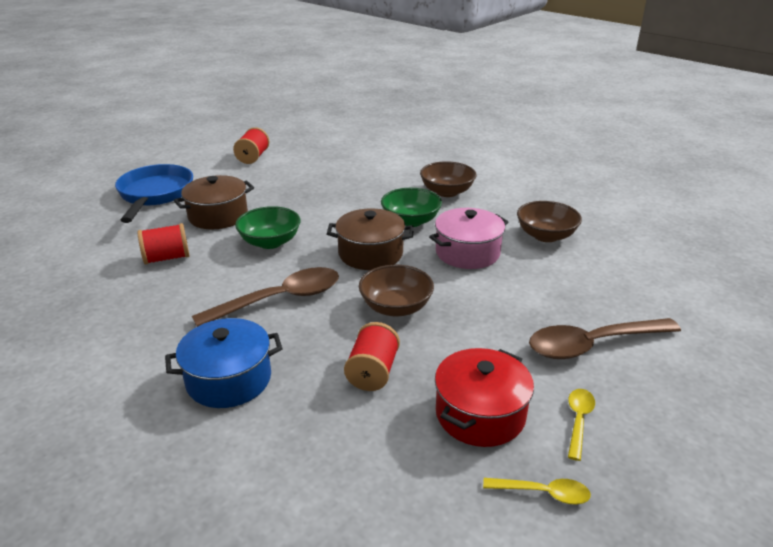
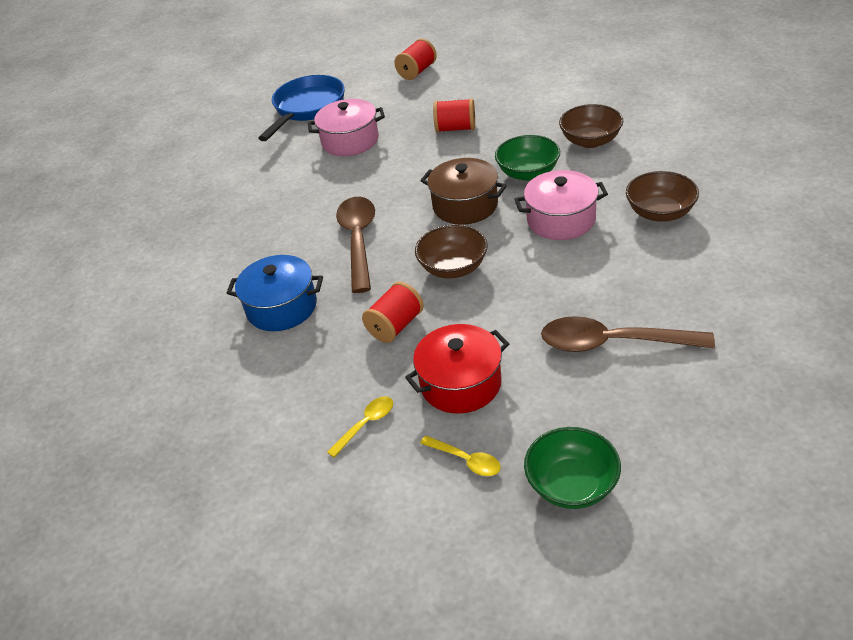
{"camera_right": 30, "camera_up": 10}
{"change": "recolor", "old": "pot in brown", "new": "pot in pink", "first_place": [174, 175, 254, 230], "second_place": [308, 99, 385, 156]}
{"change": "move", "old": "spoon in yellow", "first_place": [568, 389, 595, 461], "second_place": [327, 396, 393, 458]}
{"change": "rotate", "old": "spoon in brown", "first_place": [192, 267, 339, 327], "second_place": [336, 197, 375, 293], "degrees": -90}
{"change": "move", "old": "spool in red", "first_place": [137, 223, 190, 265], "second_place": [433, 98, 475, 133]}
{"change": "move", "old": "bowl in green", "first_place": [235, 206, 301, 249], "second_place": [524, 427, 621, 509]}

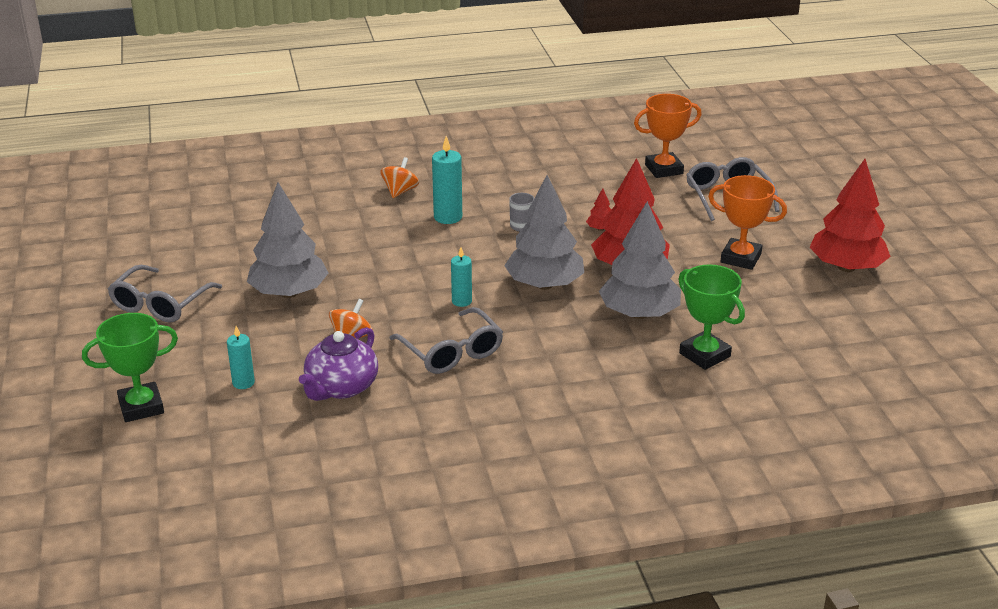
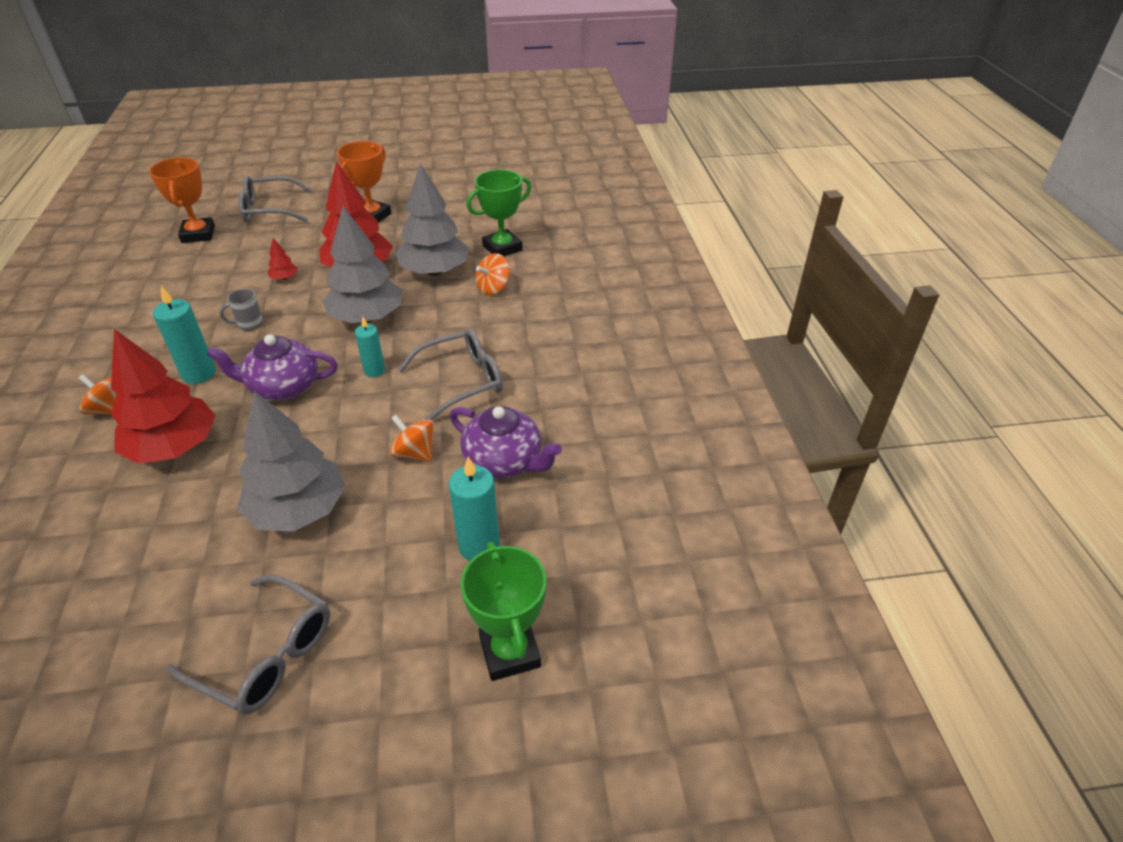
{"camera_right": -85, "camera_up": 10}
{"change": "move", "old": "tree in red", "first_place": [809, 159, 891, 272], "second_place": [111, 329, 216, 464]}
{"change": "insert", "new": "teapot in purple", "second_place": [207, 334, 338, 400]}
{"change": "resize", "old": "candle in turquoise", "first_place": [227, 326, 255, 389], "second_place": [449, 457, 500, 561], "factor": 1.56}
{"change": "insert", "new": "spinning top in orange", "second_place": [475, 253, 510, 295]}

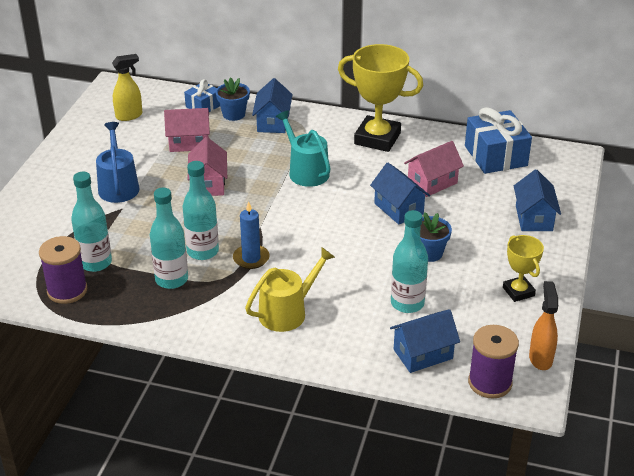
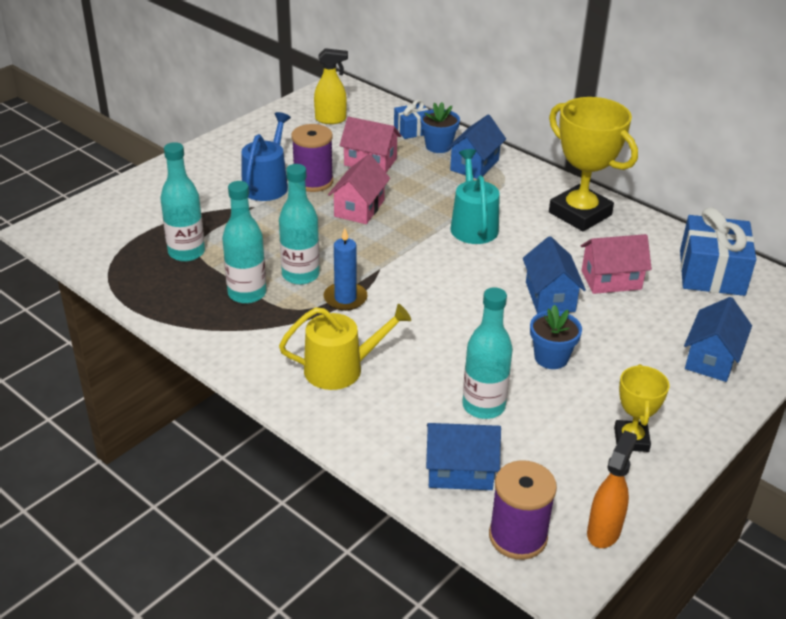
{"camera_right": 25, "camera_up": 0}
{"change": "move", "old": "spool in purple", "first_place": [39, 236, 87, 304], "second_place": [291, 124, 333, 192]}

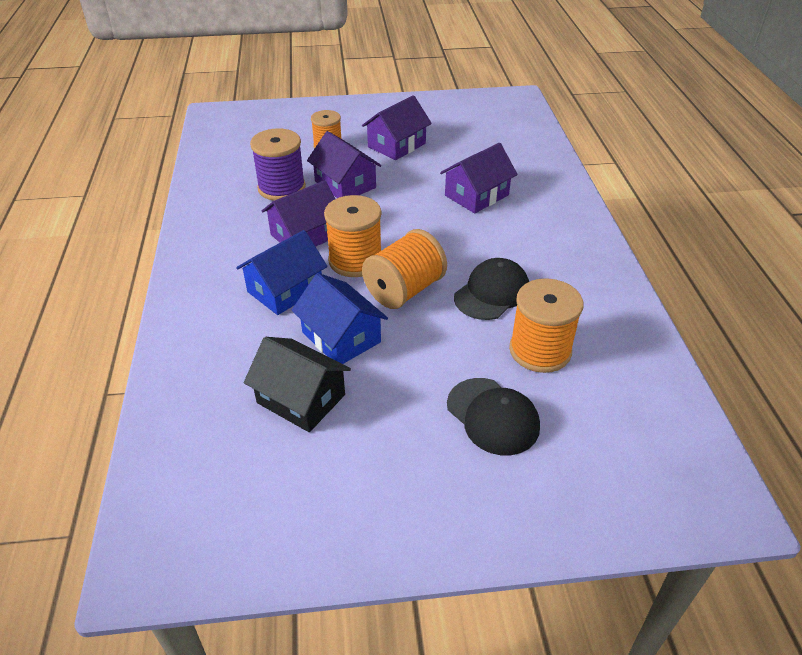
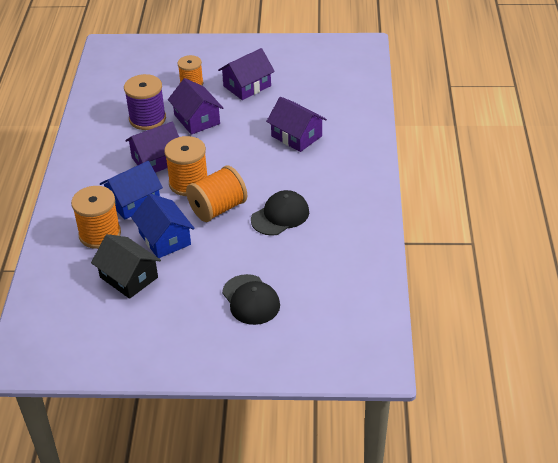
{"camera_right": 10, "camera_up": 0}
{"change": "move", "old": "spool in orange", "first_place": [509, 278, 583, 373], "second_place": [71, 186, 121, 249]}
{"change": "rotate", "old": "house in purple", "first_place": [440, 143, 518, 213], "second_place": [266, 97, 327, 152], "degrees": 75}

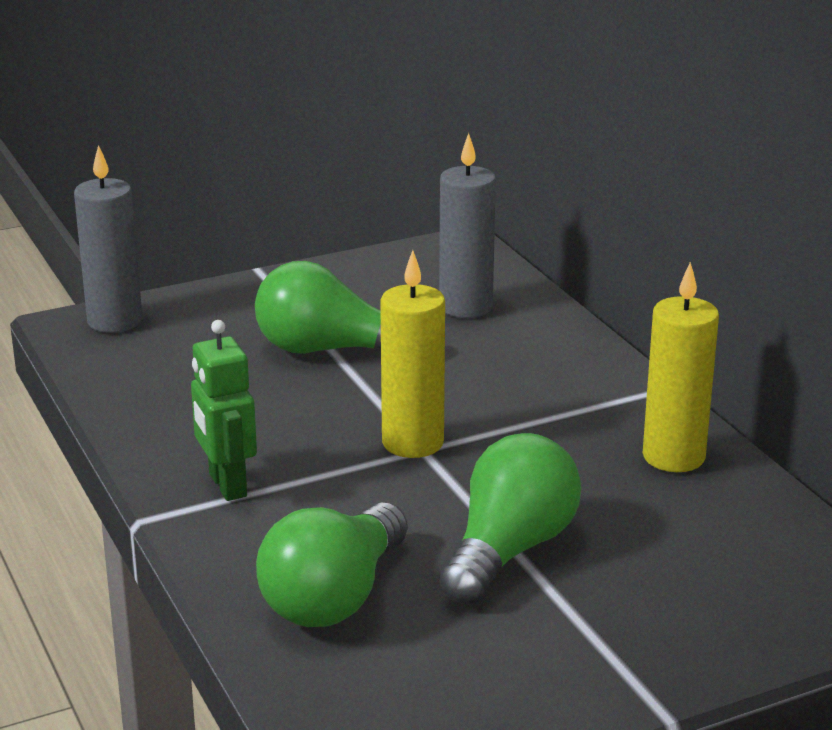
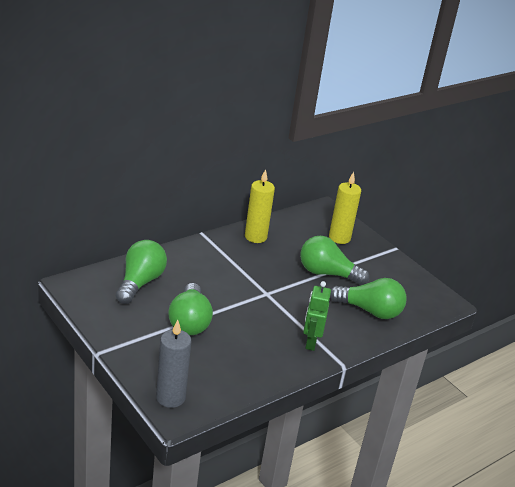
{"camera_right": -105, "camera_up": 5}
{"change": "replace", "old": "candle in grey", "new": "light bulb in green", "first_place": [439, 133, 496, 318], "second_place": [116, 240, 167, 304]}
{"change": "rotate", "old": "robot in green", "first_place": [191, 320, 257, 501], "second_place": [303, 281, 331, 351], "degrees": 135}
{"change": "move", "old": "candle in yellow", "first_place": [380, 250, 445, 458], "second_place": [329, 172, 361, 244]}

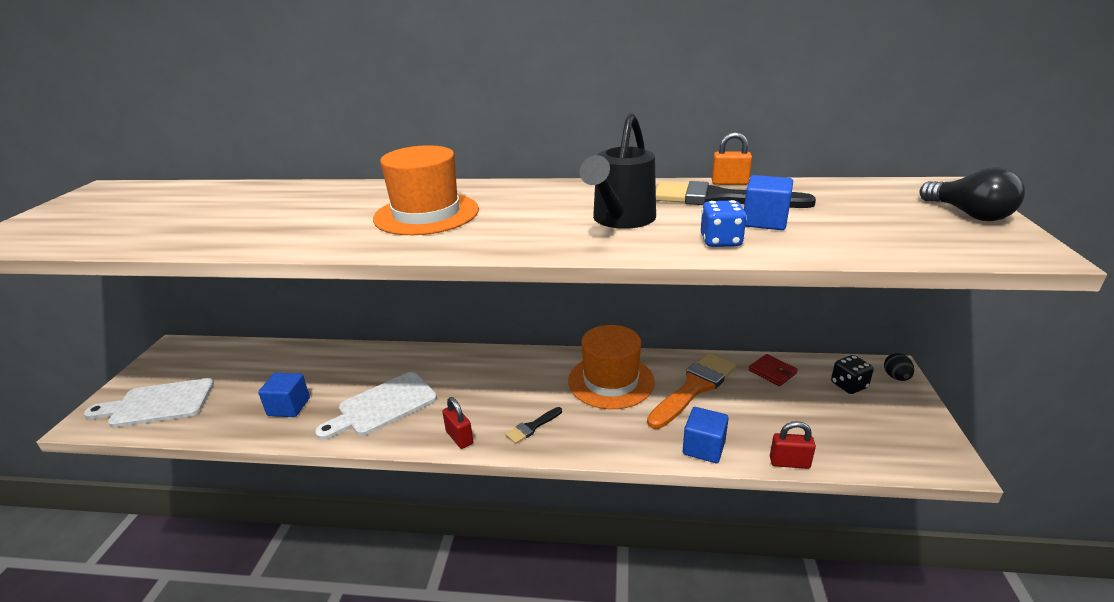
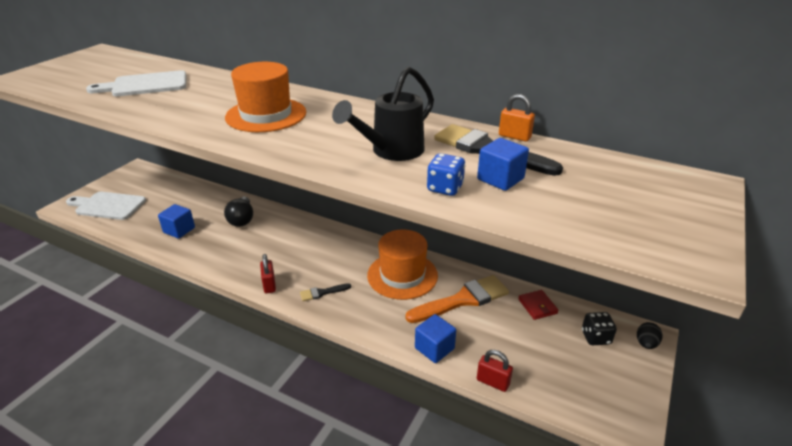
{"camera_right": 20, "camera_up": 5}
{"change": "move", "old": "cutting board in white", "first_place": [315, 372, 437, 440], "second_place": [86, 70, 187, 96]}
{"change": "move", "old": "light bulb in black", "first_place": [919, 167, 1025, 221], "second_place": [224, 197, 253, 227]}

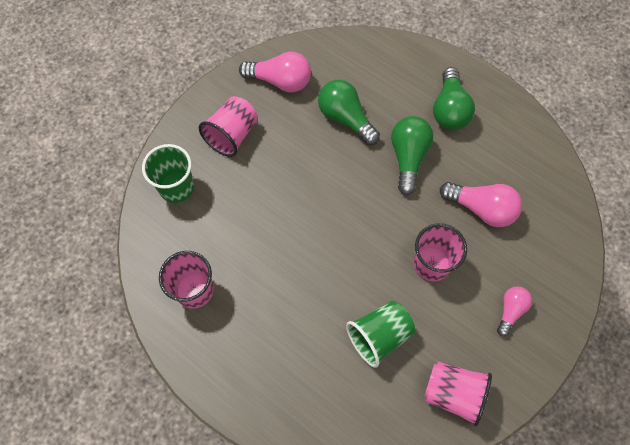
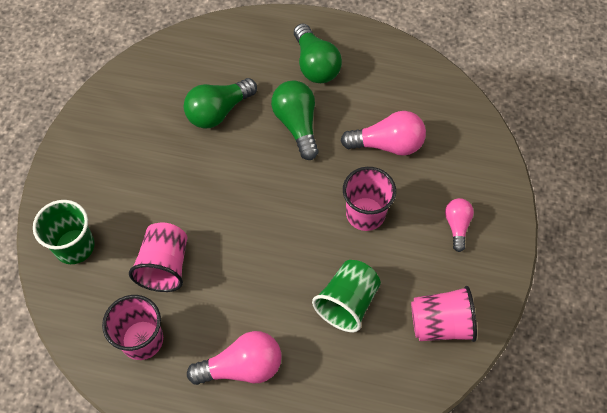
{"camera_right": -25, "camera_up": -5}
{"change": "move", "old": "cup in pink", "first_place": [199, 96, 258, 157], "second_place": [129, 222, 187, 292]}
{"change": "rotate", "old": "light bulb in green", "first_place": [318, 80, 380, 145], "second_place": [184, 78, 257, 129], "degrees": -60}
{"change": "move", "old": "light bulb in pink", "first_place": [239, 52, 311, 92], "second_place": [187, 331, 282, 385]}

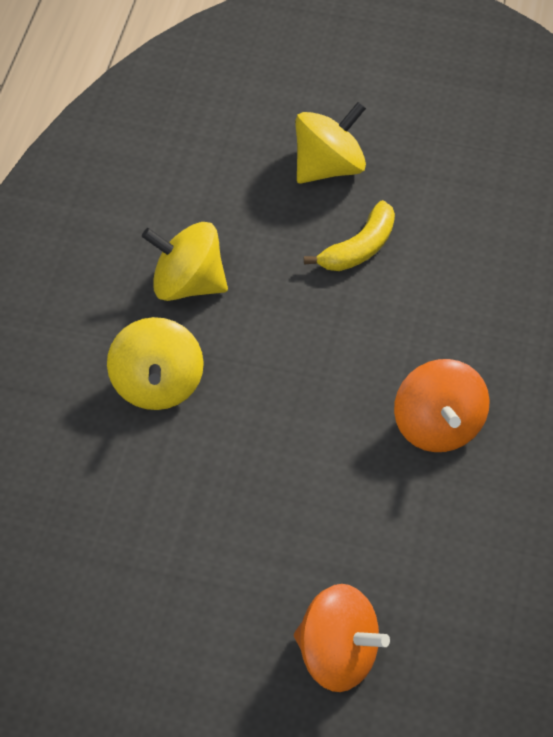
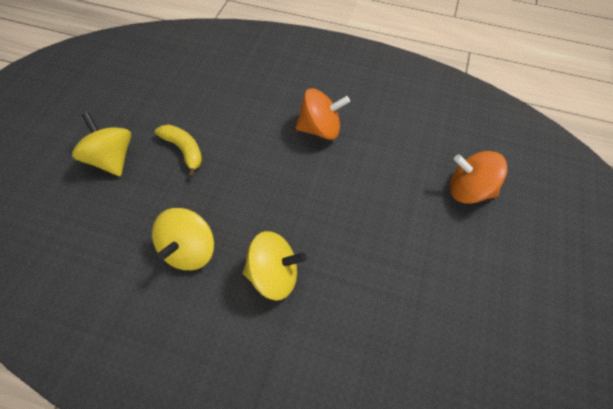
{"camera_right": -85, "camera_up": 5}
{"change": "rotate", "old": "spinning top in orange", "first_place": [294, 584, 390, 692], "second_place": [450, 151, 507, 204], "degrees": -105}

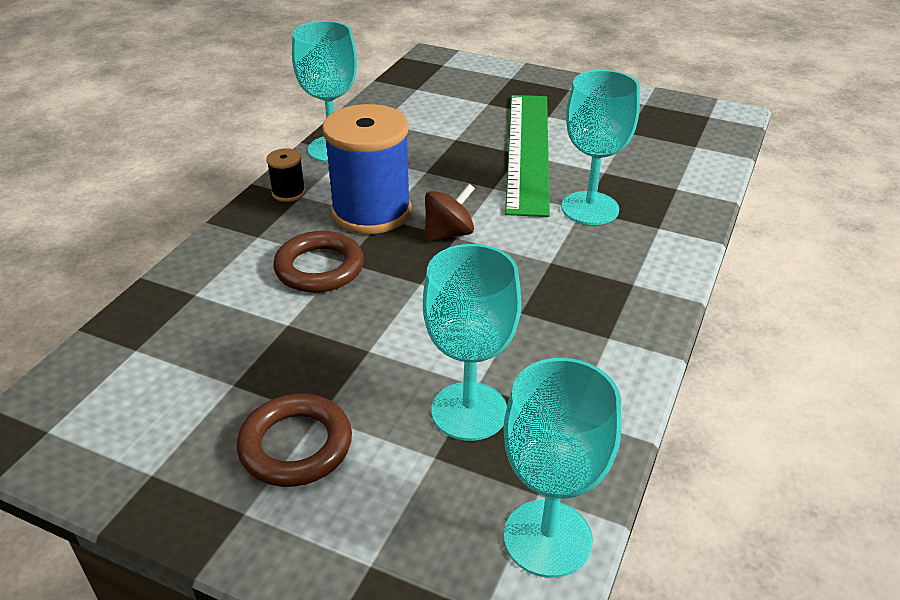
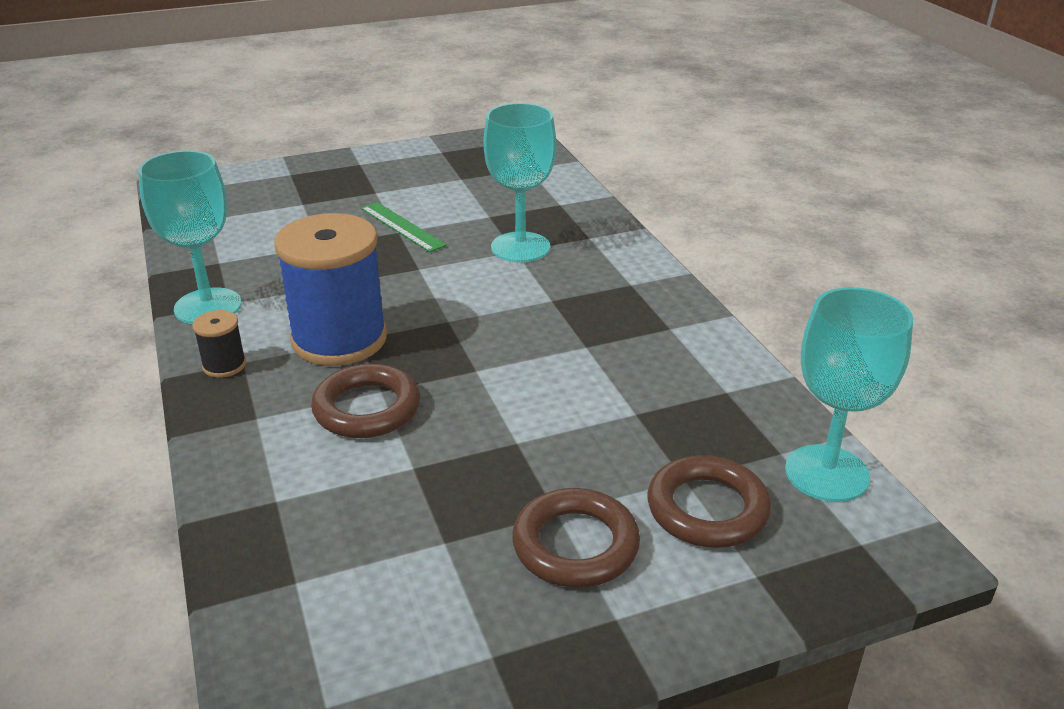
{"camera_right": -45, "camera_up": -5}
{"change": "resize", "old": "ruler in green", "first_place": [505, 95, 550, 217], "second_place": [361, 202, 447, 252], "factor": 0.47}
{"change": "insert", "new": "ring in brown", "second_place": [648, 455, 771, 548]}
{"change": "delete", "old": "goblet in turquoise", "first_place": [423, 244, 521, 441]}
{"change": "delete", "old": "spinning top in brown", "first_place": [425, 184, 475, 242]}

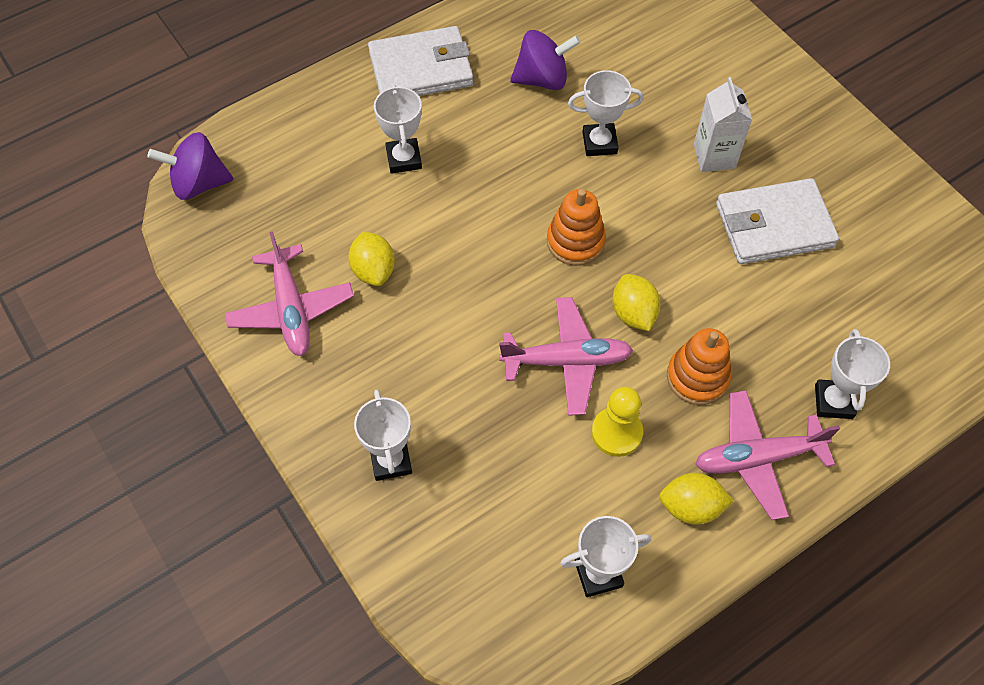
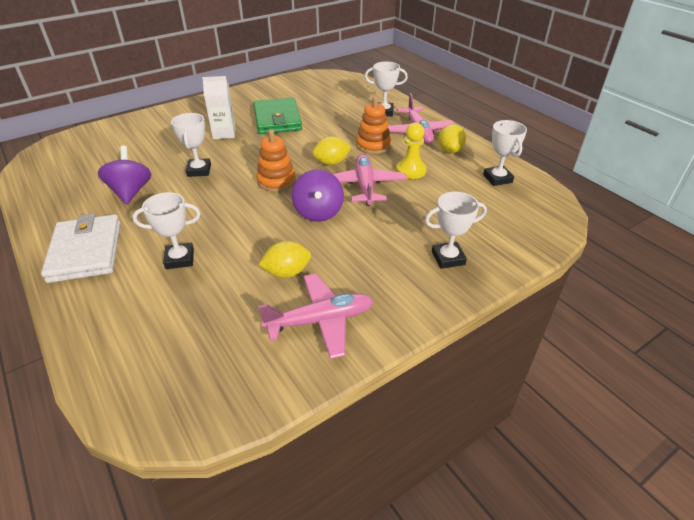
{"camera_right": -90, "camera_up": -20}
{"change": "recolor", "old": "wallet in white", "new": "wallet in green", "first_place": [716, 178, 839, 264], "second_place": [254, 98, 302, 134]}
{"change": "move", "old": "spinning top in purple", "first_place": [147, 132, 234, 200], "second_place": [292, 169, 344, 222]}

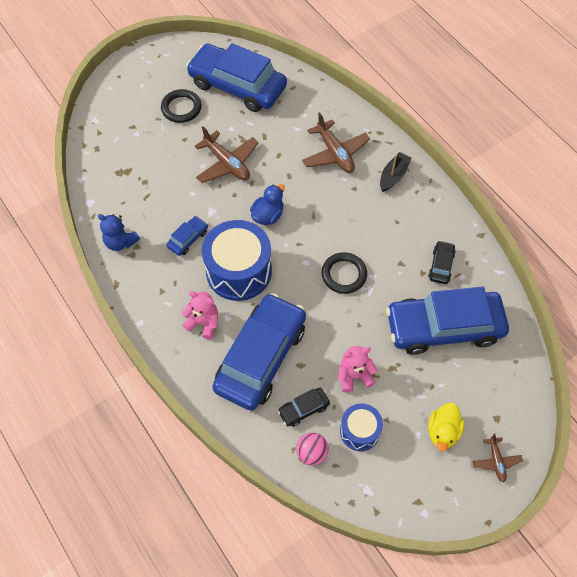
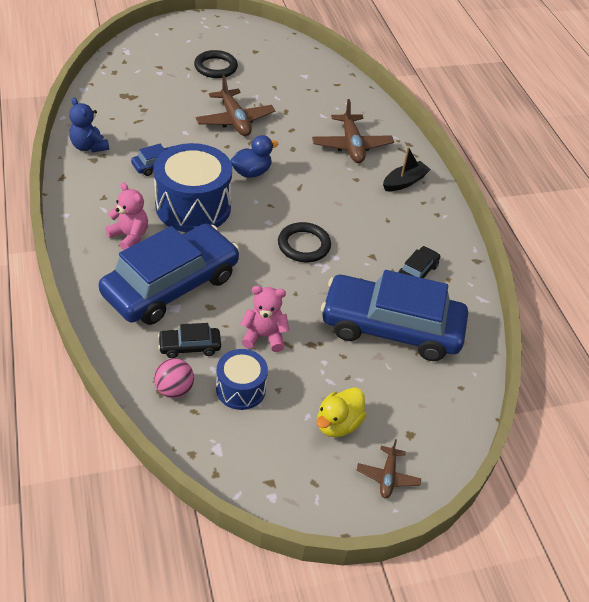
{"camera_right": 15, "camera_up": -15}
{"change": "delete", "old": "car in blue", "first_place": [186, 43, 287, 112]}

